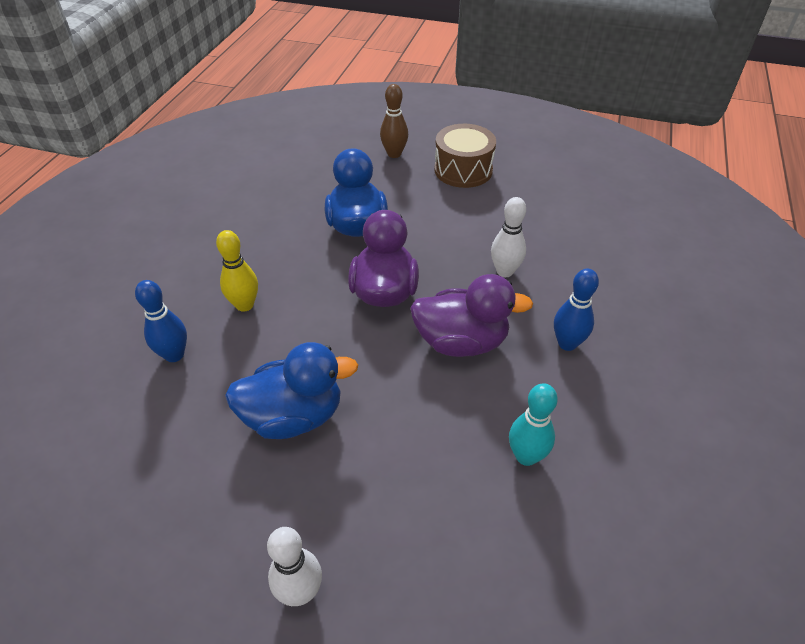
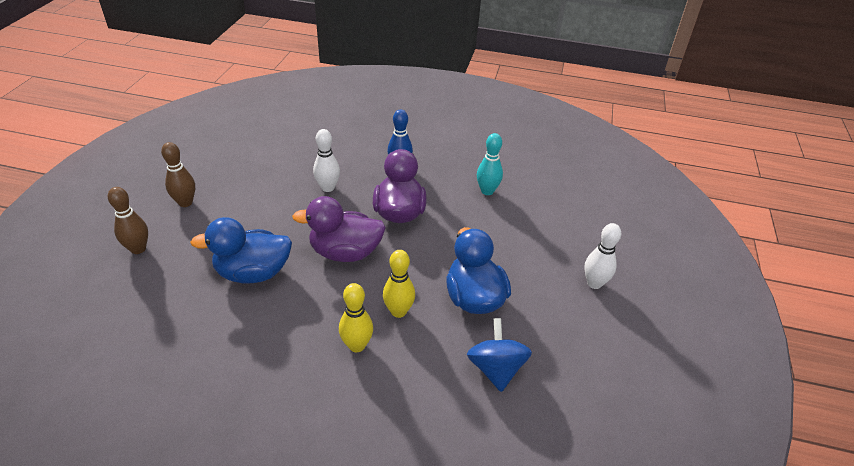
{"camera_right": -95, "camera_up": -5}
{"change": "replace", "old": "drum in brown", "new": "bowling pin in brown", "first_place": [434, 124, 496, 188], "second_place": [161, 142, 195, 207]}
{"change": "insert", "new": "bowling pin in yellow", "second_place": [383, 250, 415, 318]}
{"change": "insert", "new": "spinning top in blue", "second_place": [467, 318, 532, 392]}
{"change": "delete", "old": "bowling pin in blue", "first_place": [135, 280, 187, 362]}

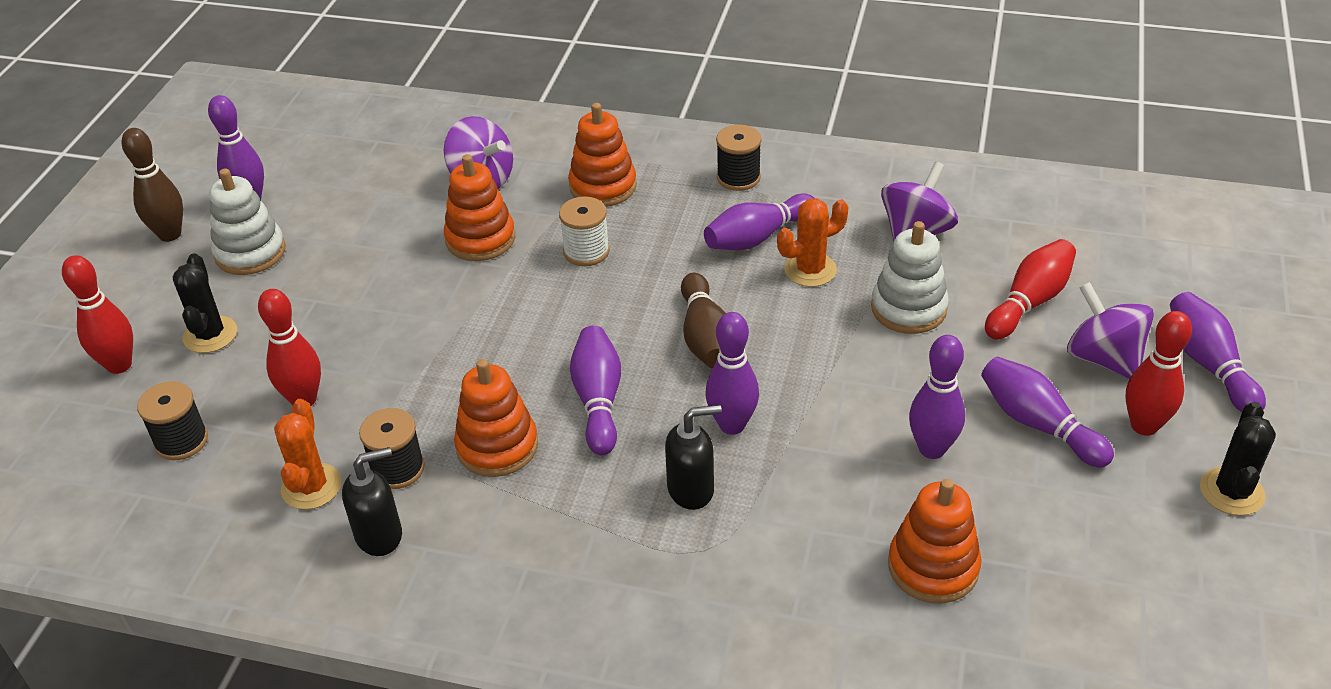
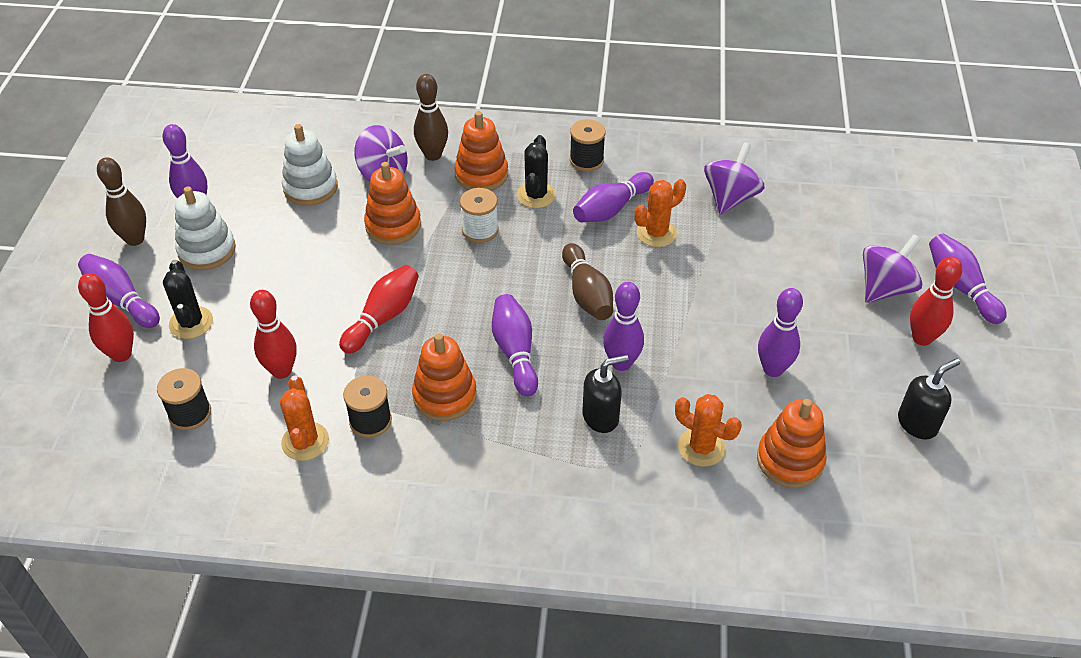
{"camera_right": -10, "camera_up": 5}
{"change": "move", "old": "bowling pin in purple", "first_place": [981, 357, 1114, 468], "second_place": [78, 254, 160, 328]}
{"change": "move", "old": "stacking toy in white", "first_place": [871, 221, 949, 334], "second_place": [282, 124, 338, 206]}
{"change": "move", "old": "bowling pin in red", "first_place": [985, 239, 1076, 340], "second_place": [339, 265, 419, 354]}
{"change": "insert", "new": "bowling pin in brown", "second_place": [414, 74, 448, 161]}
{"change": "move", "old": "cactus in black", "first_place": [1200, 402, 1276, 516], "second_place": [517, 135, 556, 208]}
{"change": "insert", "new": "cactus in orange", "second_place": [675, 394, 742, 467]}
{"change": "rotate", "old": "spinning top in purple", "first_place": [1067, 282, 1154, 379], "second_place": [863, 234, 922, 303], "degrees": 90}
{"change": "move", "old": "soap dispenser in black", "first_place": [342, 447, 402, 556], "second_place": [898, 358, 960, 439]}

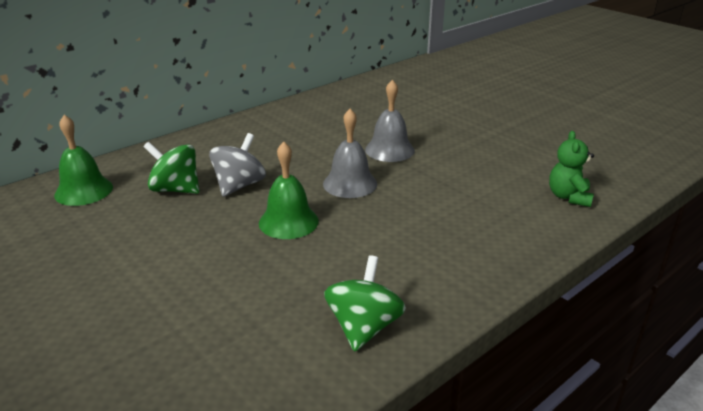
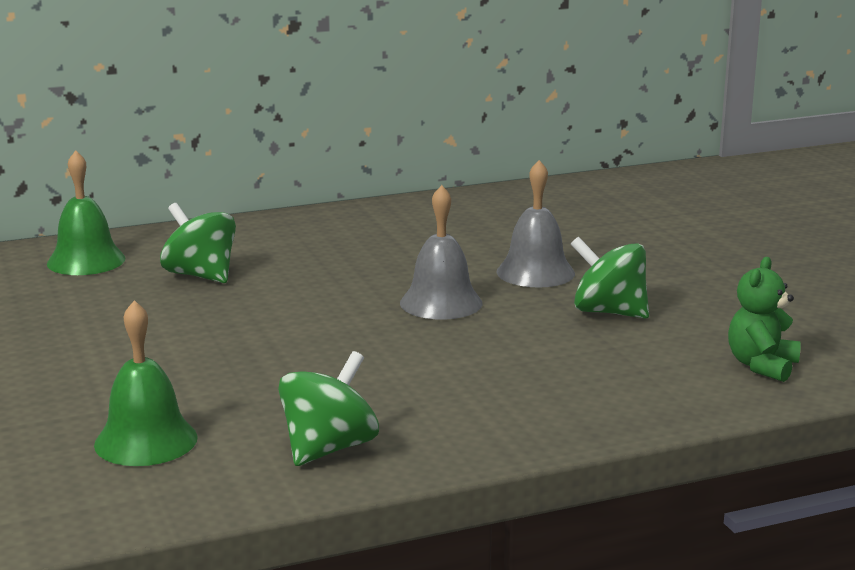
{"camera_right": 20, "camera_up": -10}
{"change": "move", "old": "bell in green", "first_place": [259, 142, 319, 239], "second_place": [94, 300, 198, 466]}
{"change": "insert", "new": "spinning top in green", "second_place": [571, 237, 649, 319]}
{"change": "delete", "old": "spinning top in grey", "first_place": [209, 133, 266, 197]}

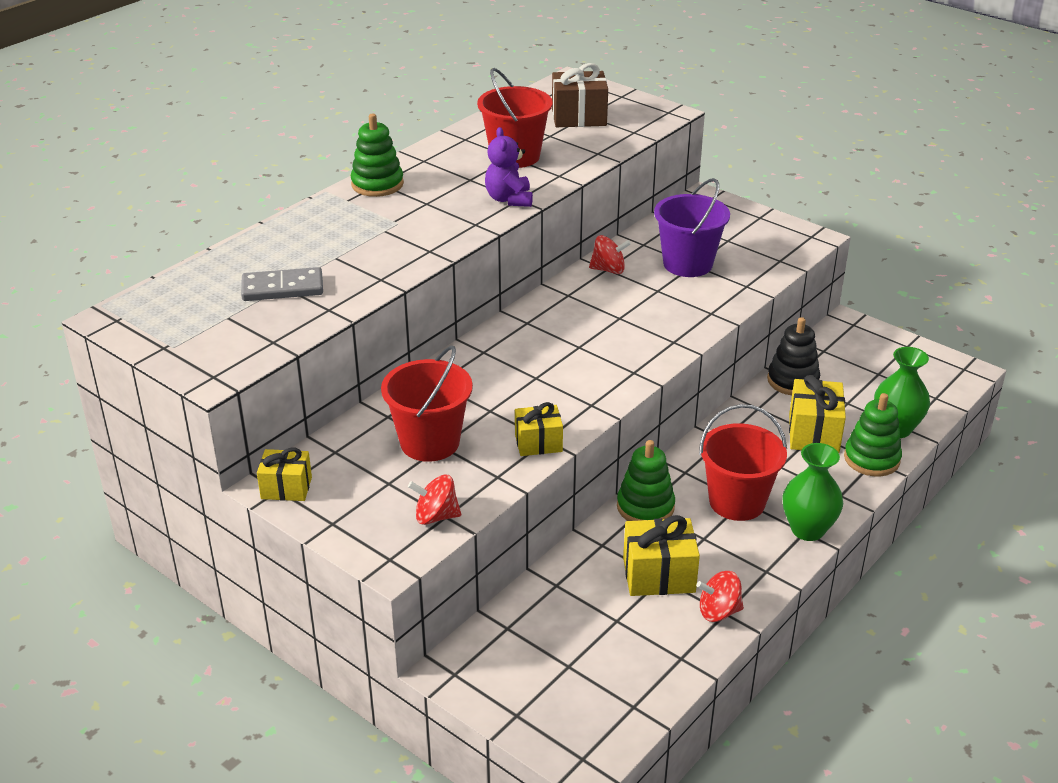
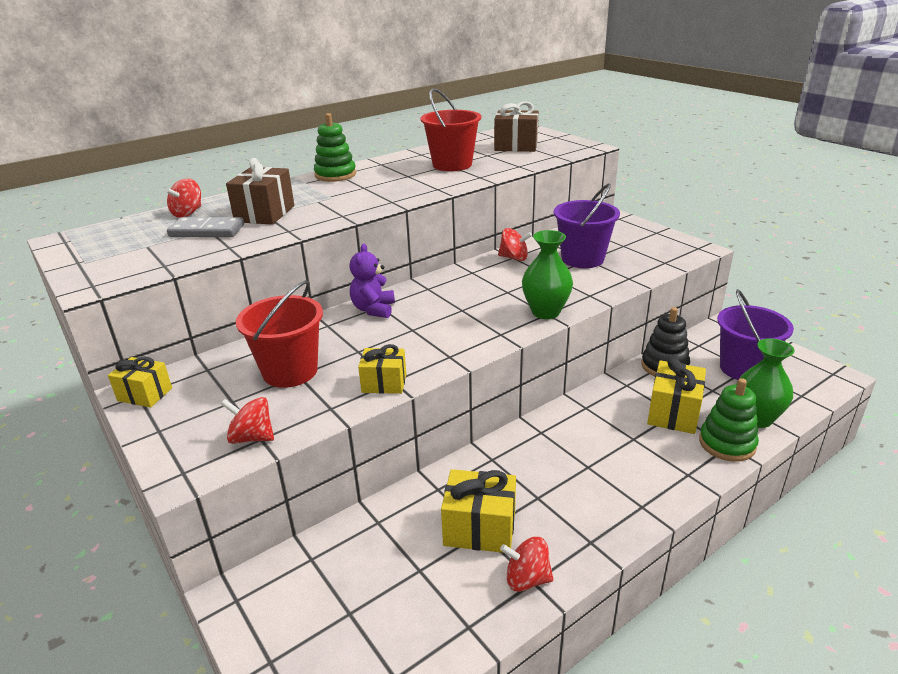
{"camera_right": 15, "camera_up": -5}
{"change": "insert", "new": "spinning top in red", "second_place": [165, 178, 201, 218]}
{"change": "insert", "new": "gift in brown", "second_place": [226, 158, 294, 225]}
{"change": "move", "old": "teddy bear in purple", "first_place": [485, 127, 533, 207], "second_place": [349, 244, 395, 318]}
{"change": "move", "old": "vase in green", "first_place": [783, 443, 843, 541], "second_place": [522, 230, 573, 319]}
{"change": "insert", "new": "bucket in purple", "second_place": [717, 289, 794, 380]}
{"change": "delete", "old": "stacking toy in green", "first_place": [617, 440, 675, 521]}
{"change": "delete", "old": "bucket in red", "first_place": [699, 404, 787, 521]}

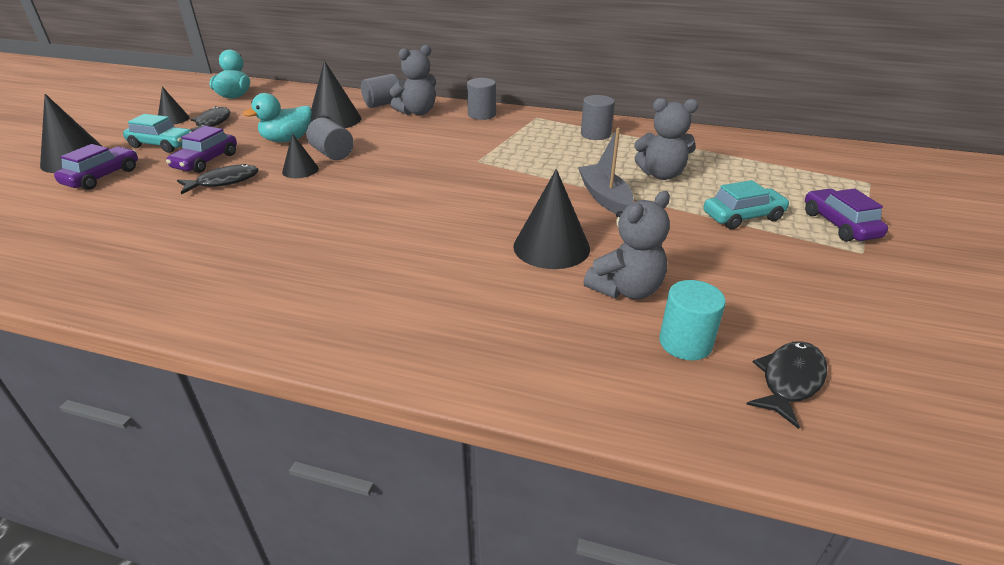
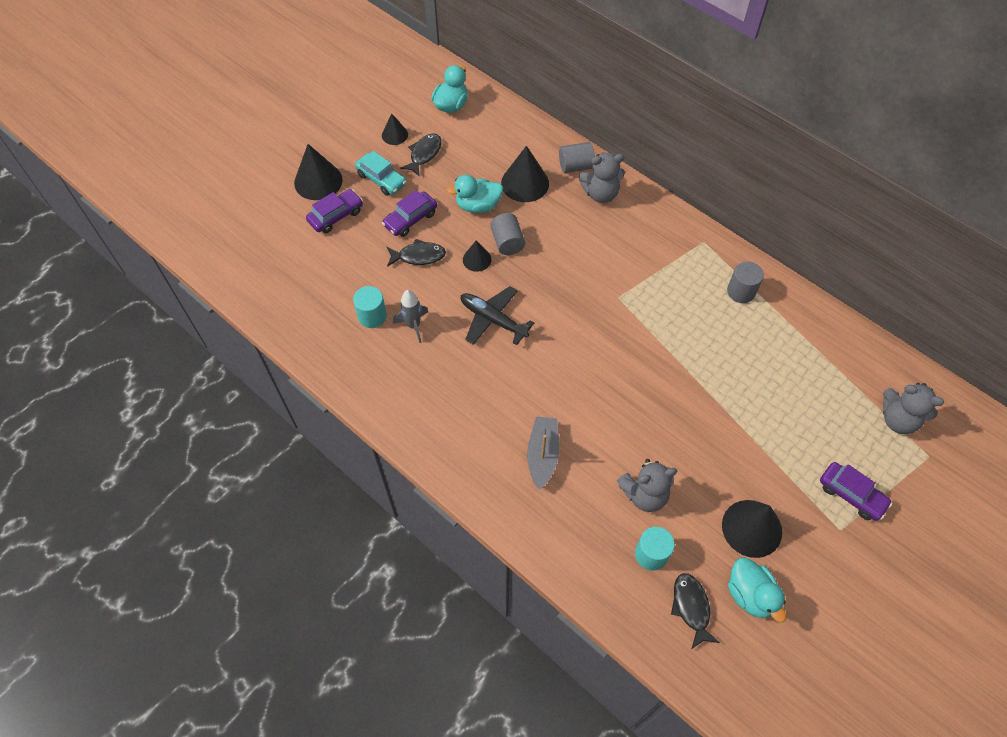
{"camera_right": 25, "camera_up": 25}
{"change": "insert", "new": "cylinder in turquoise", "second_place": [353, 286, 387, 328]}
{"change": "insert", "new": "rocket in grey", "second_place": [393, 290, 428, 343]}
{"change": "insert", "new": "plane in black", "second_place": [461, 286, 534, 345]}
{"change": "move", "old": "boat in grey", "first_place": [578, 128, 634, 214], "second_place": [527, 416, 559, 490]}
{"change": "rotate", "old": "fish in black", "first_place": [746, 341, 828, 429], "second_place": [671, 573, 720, 649], "degrees": -75}
{"change": "move", "old": "cone in black", "first_place": [513, 169, 590, 269], "second_place": [722, 500, 782, 558]}
{"change": "insert", "new": "duck in turquoise", "second_place": [728, 557, 786, 622]}
{"change": "rotate", "old": "car in purple", "first_place": [805, 188, 888, 242], "second_place": [820, 462, 892, 521], "degrees": 120}
{"change": "move", "old": "teddy bear in grey", "first_place": [634, 98, 698, 180], "second_place": [883, 383, 944, 434]}
{"change": "delete", "old": "cylinder in grey", "first_place": [467, 78, 496, 120]}
{"change": "delete", "old": "car in turquoise", "first_place": [703, 180, 790, 229]}

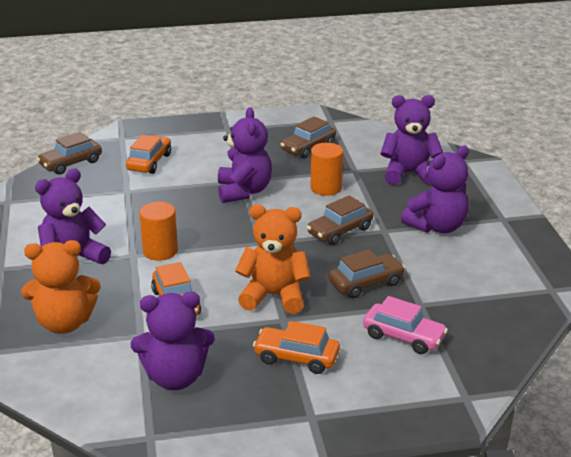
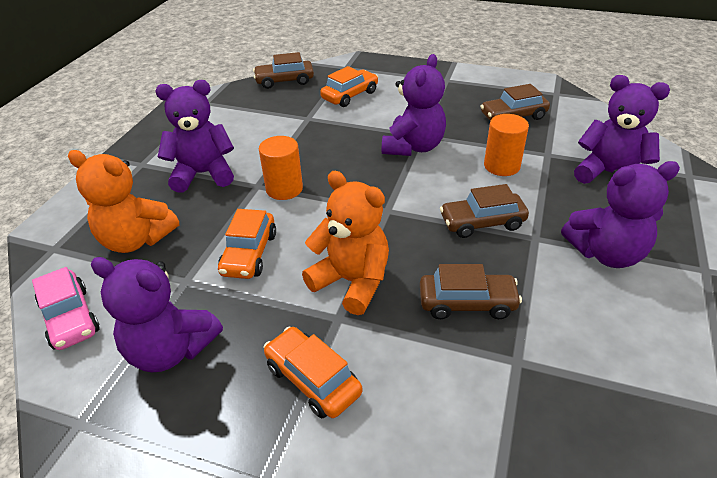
{"camera_right": 30, "camera_up": 10}
{"change": "move", "old": "car in pink", "first_place": [363, 296, 448, 354], "second_place": [32, 267, 99, 350]}

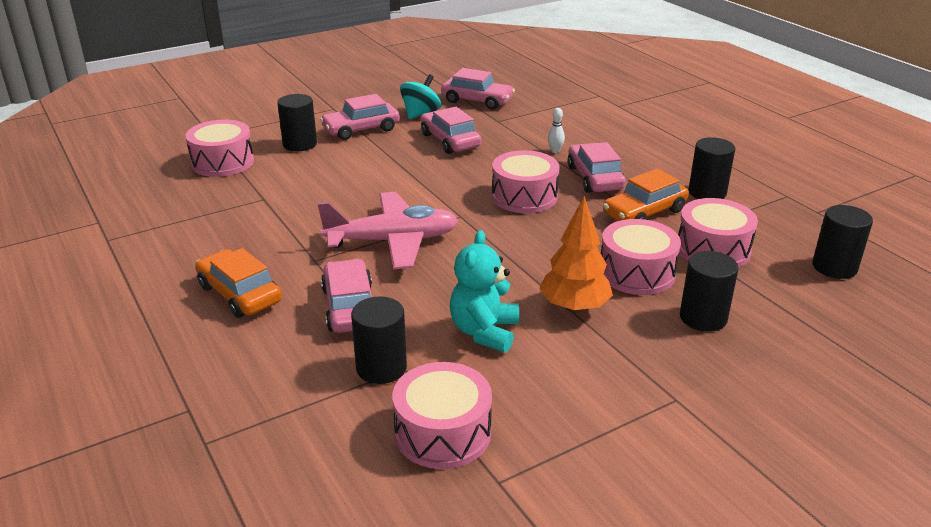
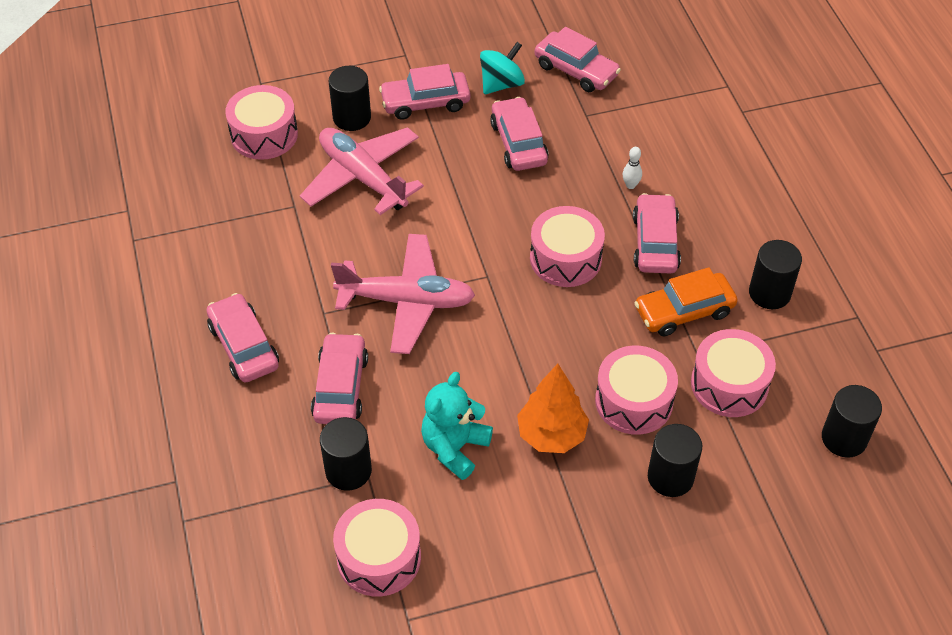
{"camera_right": 15, "camera_up": 20}
{"change": "recolor", "old": "car in orange", "new": "car in pink", "first_place": [195, 248, 282, 318], "second_place": [207, 293, 279, 383]}
{"change": "insert", "new": "plane in pink", "second_place": [300, 127, 424, 215]}

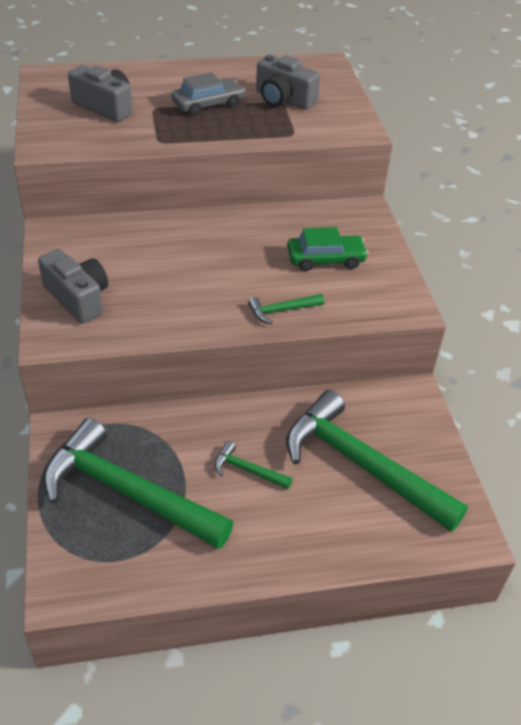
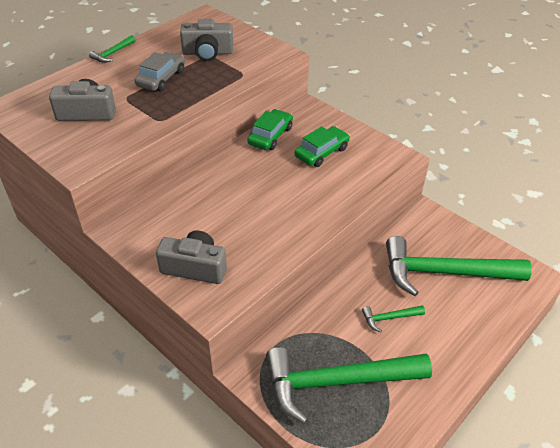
{"camera_right": -35, "camera_up": 0}
{"change": "move", "old": "hammer in green", "first_place": [248, 294, 324, 324], "second_place": [89, 35, 136, 63]}
{"change": "insert", "new": "car in green", "second_place": [247, 109, 293, 150]}

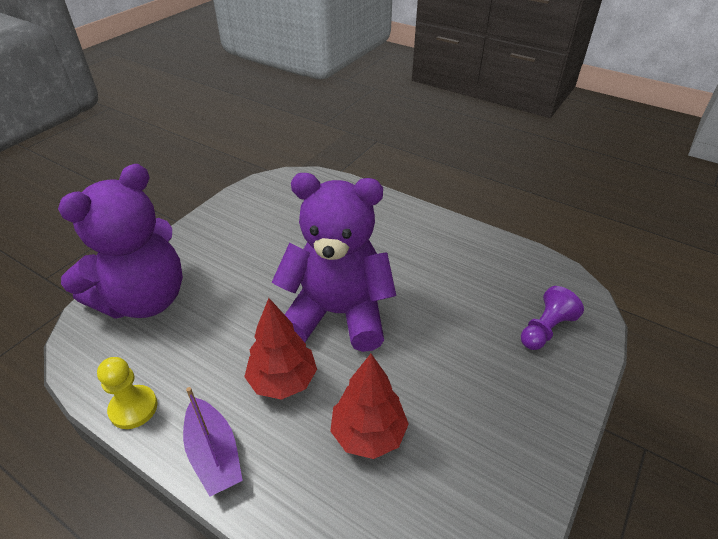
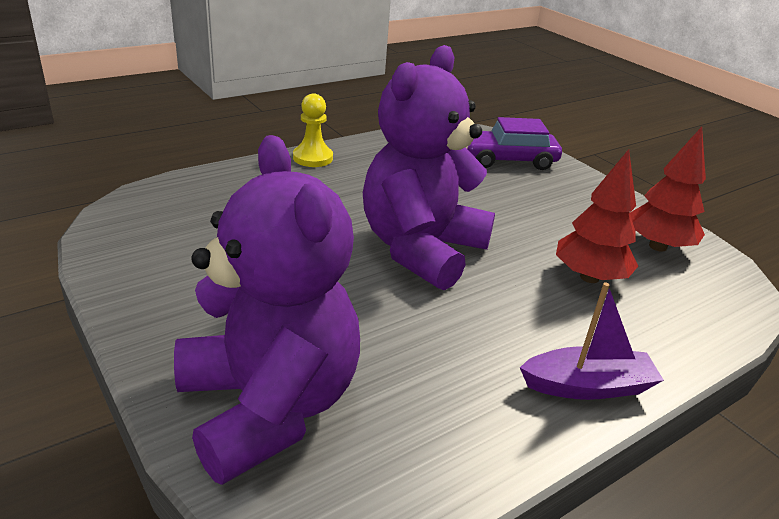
{"camera_right": -70, "camera_up": -10}
{"change": "move", "old": "pawn in yellow", "first_place": [97, 357, 158, 429], "second_place": [293, 93, 333, 167]}
{"change": "replace", "old": "pawn in purple", "new": "car in purple", "first_place": [521, 286, 584, 350], "second_place": [466, 117, 562, 170]}
{"change": "move", "old": "tree in red", "first_place": [244, 298, 317, 400], "second_place": [630, 127, 706, 252]}

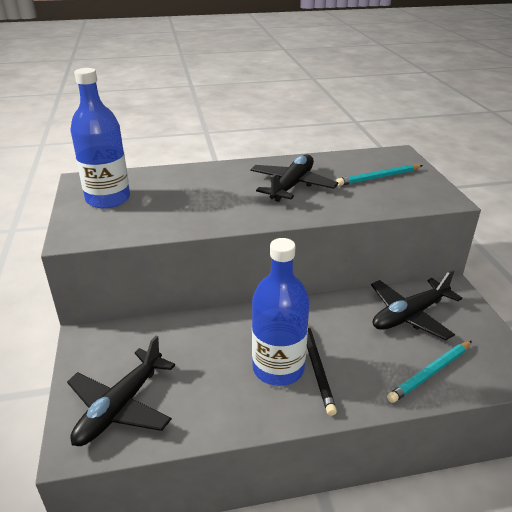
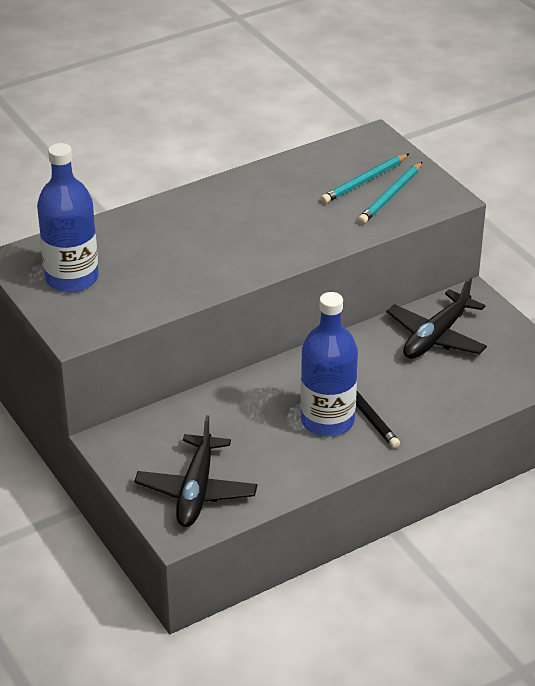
{"camera_right": -20, "camera_up": 5}
{"change": "move", "old": "pencil in turquoise", "first_place": [387, 341, 472, 403], "second_place": [358, 162, 422, 224]}
{"change": "delete", "old": "plane in black", "first_place": [250, 155, 338, 202]}

